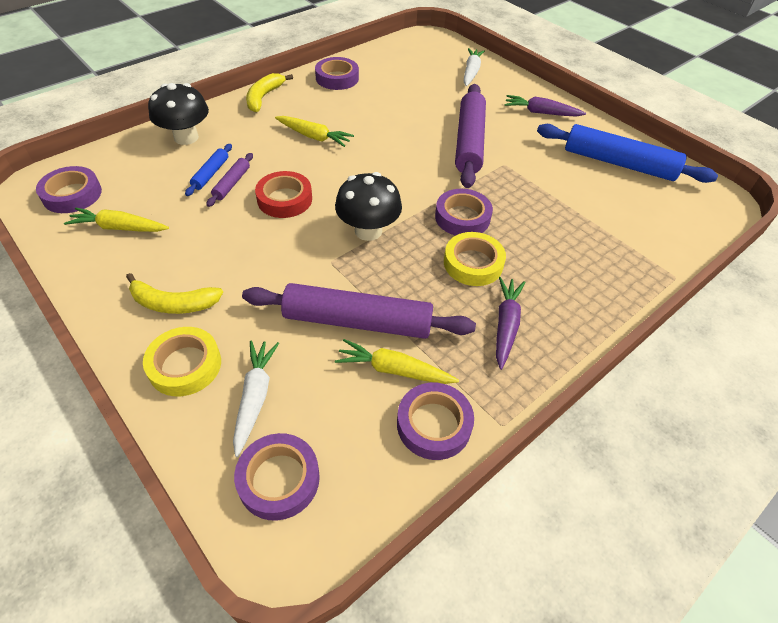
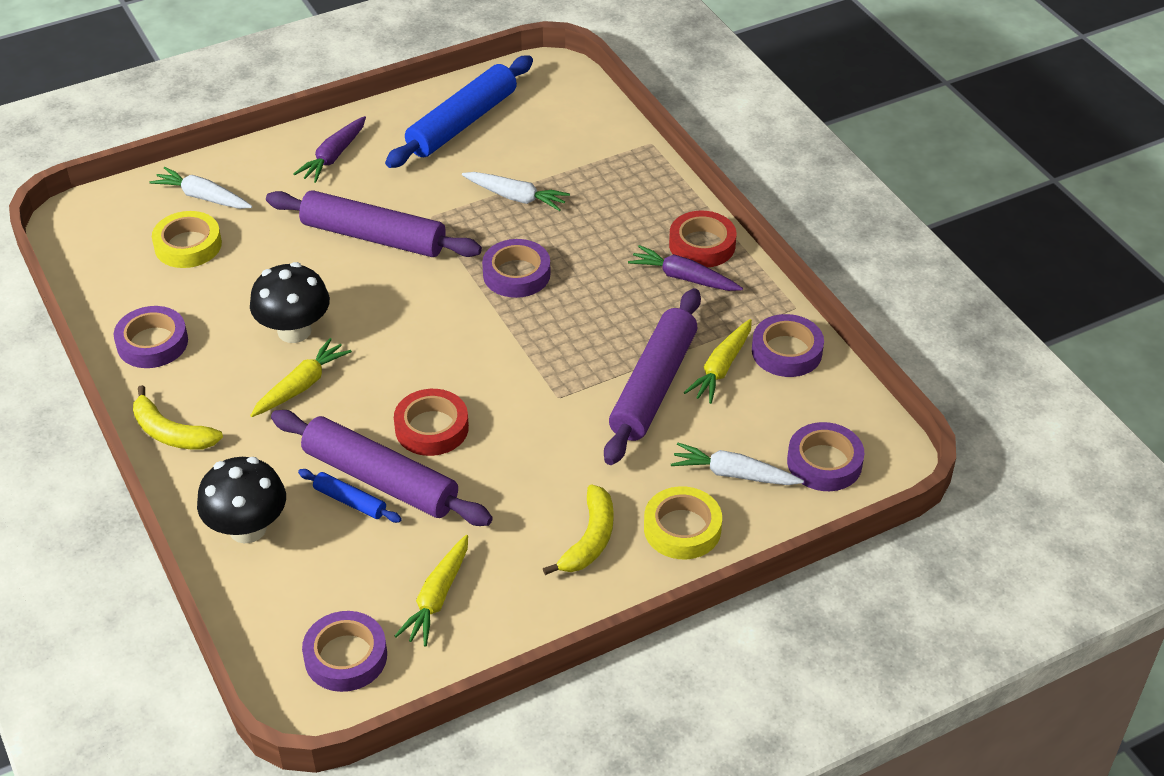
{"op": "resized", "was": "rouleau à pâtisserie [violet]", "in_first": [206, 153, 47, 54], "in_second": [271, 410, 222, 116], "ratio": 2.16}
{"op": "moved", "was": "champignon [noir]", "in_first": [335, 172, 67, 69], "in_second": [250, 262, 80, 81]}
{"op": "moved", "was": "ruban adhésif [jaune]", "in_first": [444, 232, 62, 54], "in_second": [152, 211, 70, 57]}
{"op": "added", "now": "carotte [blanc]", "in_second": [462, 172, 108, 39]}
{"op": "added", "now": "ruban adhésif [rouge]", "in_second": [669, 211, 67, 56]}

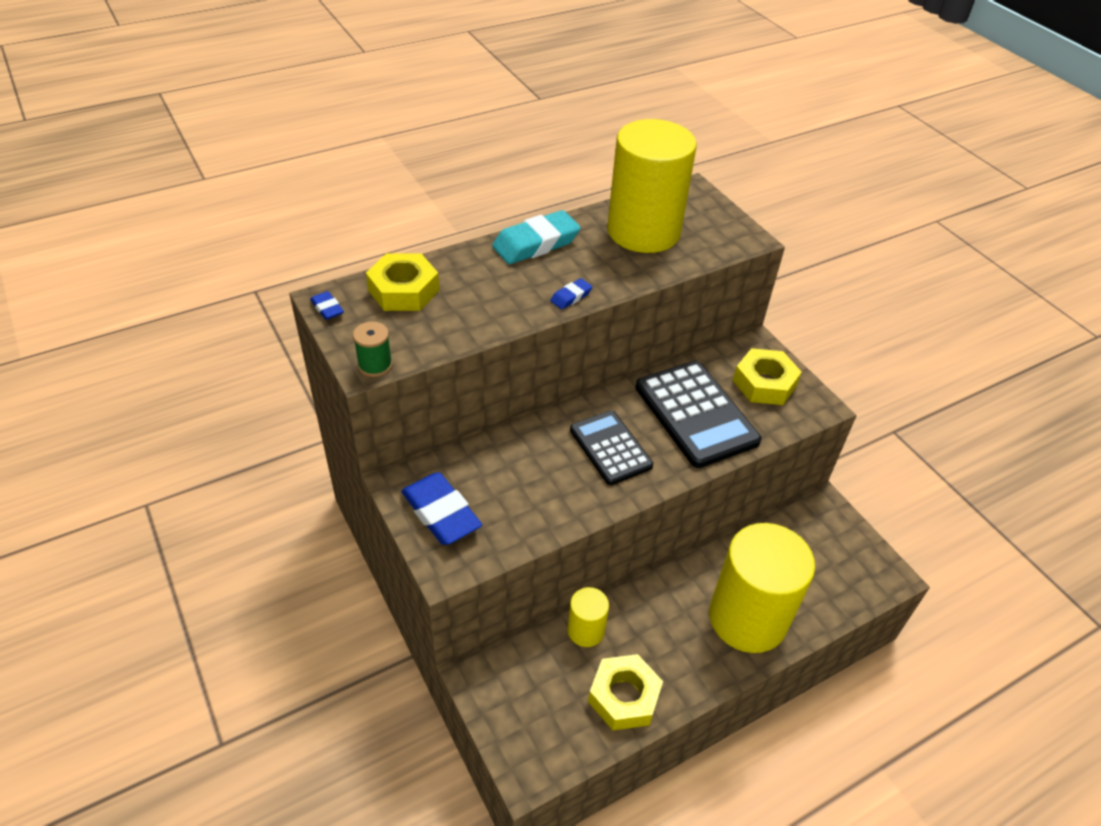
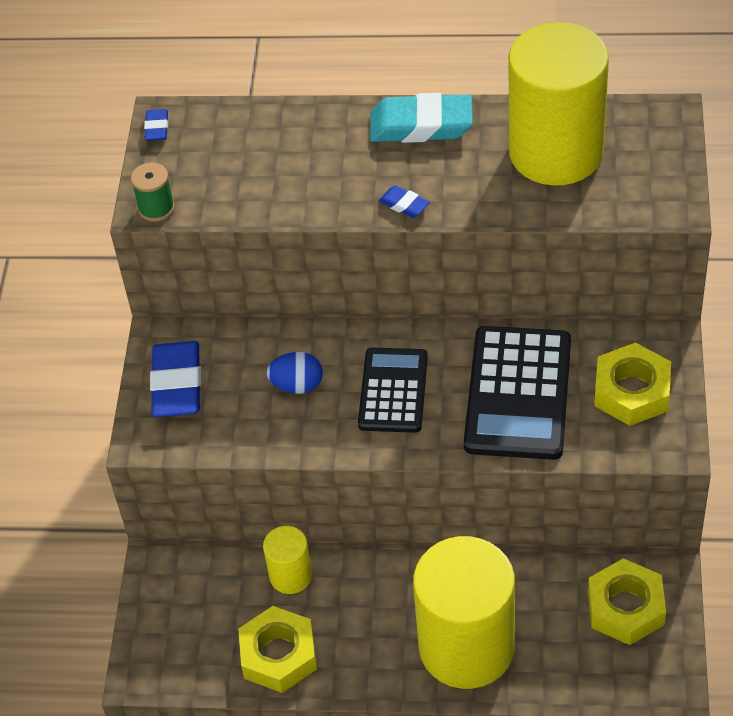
{"op": "moved", "was": "écrou [jaune]", "in_first": [366, 254, 73, 57], "in_second": [588, 558, 78, 87]}
{"op": "turned", "was": "gomme [bleu]", "in_first": [550, 278, 42, 31], "in_second": [379, 185, 51, 33], "clockwise": 45}
{"op": "added", "now": "œuf [bleu]", "in_second": [266, 352, 57, 42]}

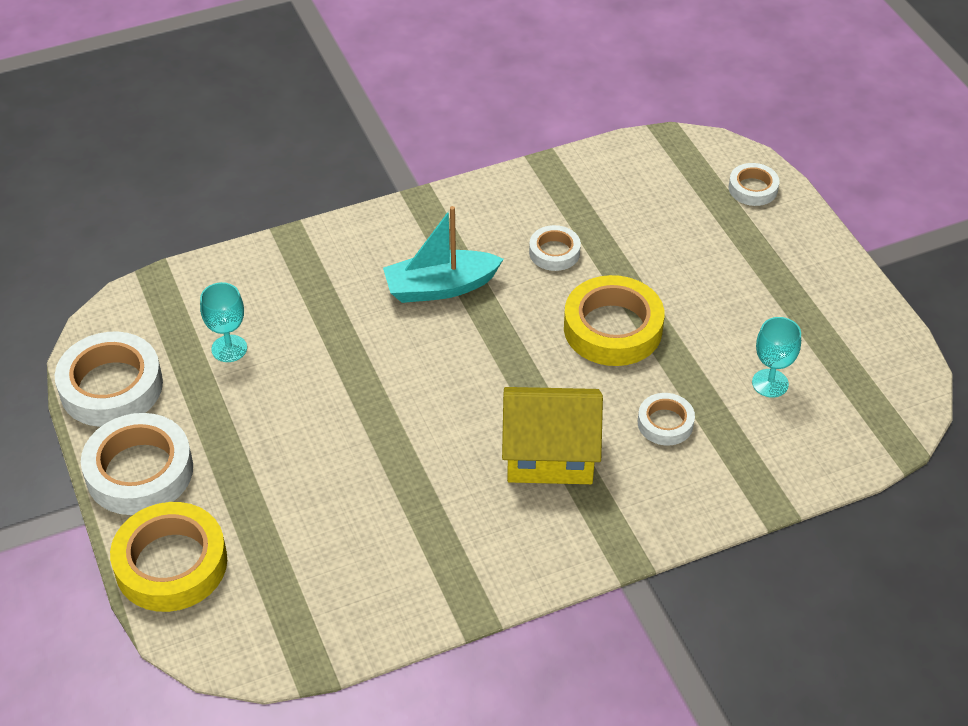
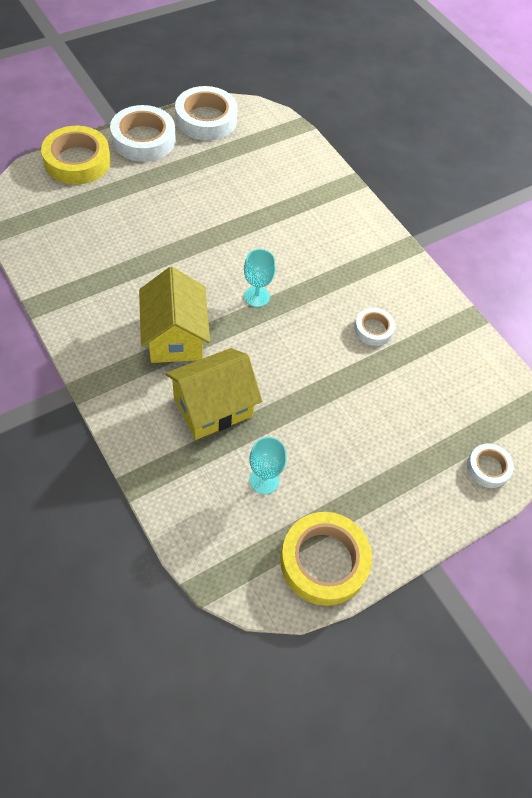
{"op": "removed", "was": "bateau [turquoise]", "in_first": [383, 206, 121, 97]}
{"op": "moved", "was": "ruban adhésif [jaune]", "in_first": [564, 275, 101, 91], "in_second": [280, 512, 92, 94]}
{"op": "moved", "was": "verre à pied [turquoise]", "in_first": [200, 282, 47, 80], "in_second": [244, 249, 32, 58]}
{"op": "replaced", "was": "ruban adhésif [blanc]", "now": "maison [jaune]", "in_first": [638, 393, 57, 52], "in_second": [165, 348, 97, 92]}

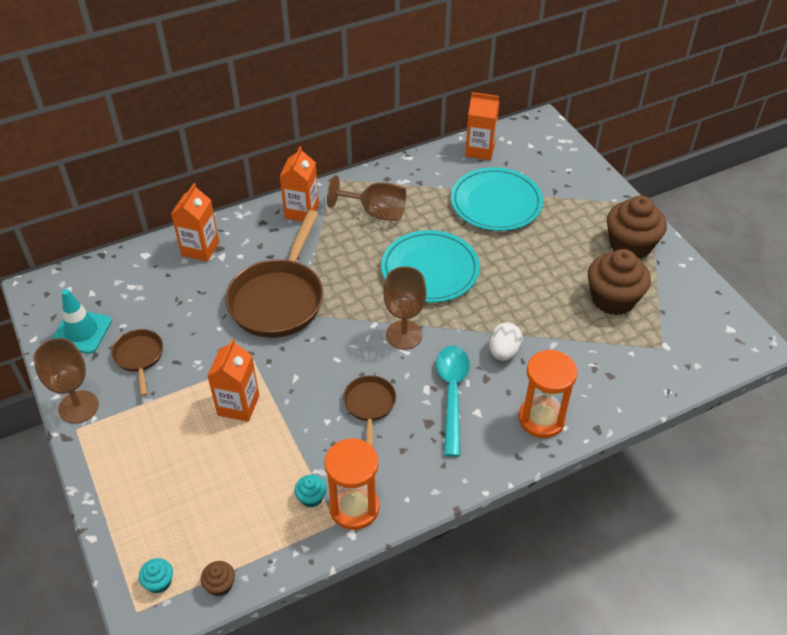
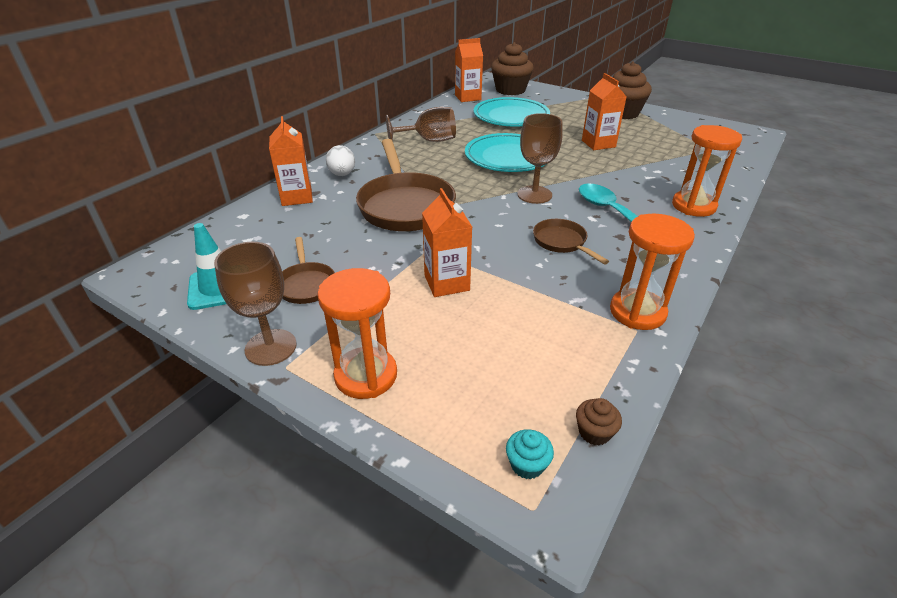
{"op": "moved", "was": "brique de lait [orange]", "in_first": [279, 146, 40, 76], "in_second": [582, 73, 45, 77]}
{"op": "moved", "was": "muffin [marron]", "in_first": [588, 249, 63, 66], "in_second": [491, 42, 43, 53]}
{"op": "moved", "was": "œuf [blanc]", "in_first": [489, 322, 34, 39], "in_second": [326, 145, 29, 31]}
{"op": "turned", "was": "poêle [marron]", "in_first": [111, 329, 52, 67], "in_second": [282, 237, 53, 67], "clockwise": -150}
{"op": "removed", "was": "muffin [turquoise]", "in_first": [295, 475, 31, 33]}
{"op": "added", "now": "sablier [orange]", "in_second": [317, 268, 80, 131]}

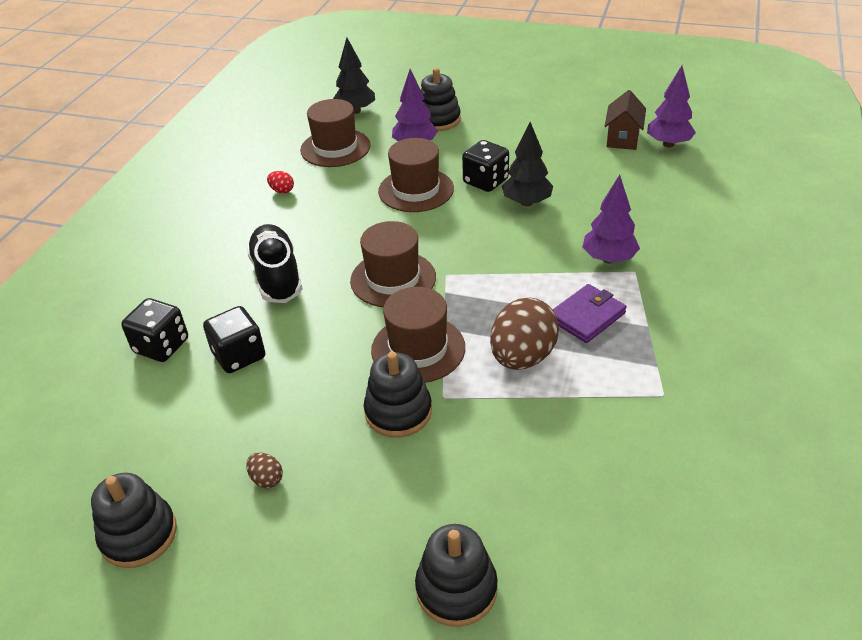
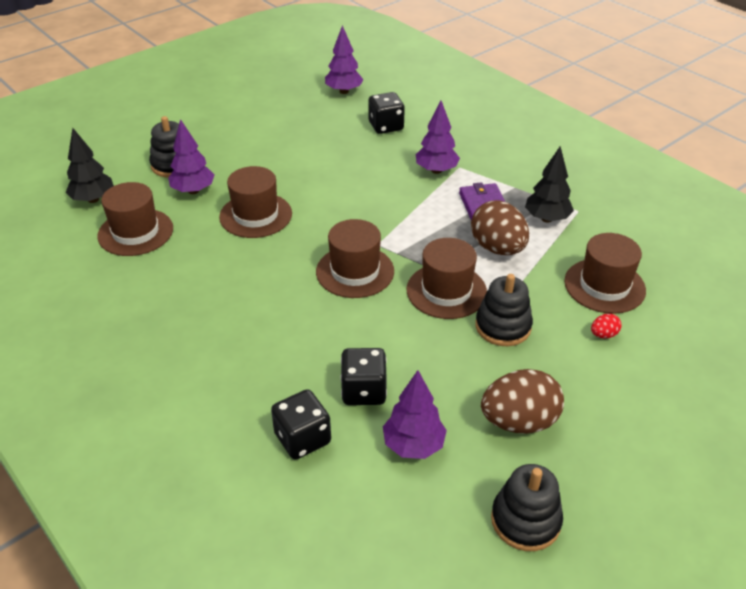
{"op": "removed", "was": "maison [marron]", "in_first": [605, 90, 41, 60]}
{"op": "moved", "was": "arbre [noir]", "in_first": [502, 122, 51, 84], "in_second": [525, 146, 49, 76]}
{"op": "moved", "was": "dé [noir]", "in_first": [462, 140, 47, 52], "in_second": [368, 92, 37, 42]}
{"op": "moved", "was": "œuf [rouge]", "in_first": [267, 171, 27, 23], "in_second": [591, 313, 30, 25]}
{"op": "removed", "was": "chaussure [noir]", "in_first": [246, 224, 57, 79]}
{"op": "resized", "was": "œuf [marron]", "in_first": [246, 453, 37, 35], "in_second": [481, 369, 83, 65], "ratio": 2.31}
{"op": "removed", "was": "jouet à empiler [noir]", "in_first": [415, 524, 83, 103]}
{"op": "added", "now": "chapeau [marron]", "in_second": [564, 233, 82, 81]}
{"op": "added", "now": "arbre [violet]", "in_second": [383, 370, 64, 89]}

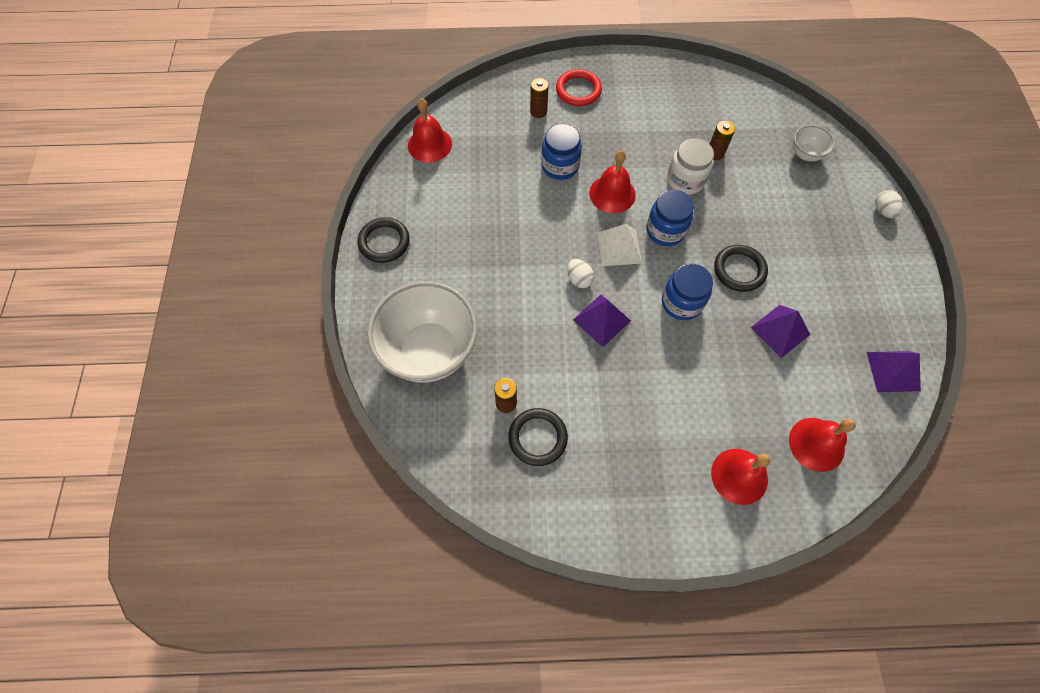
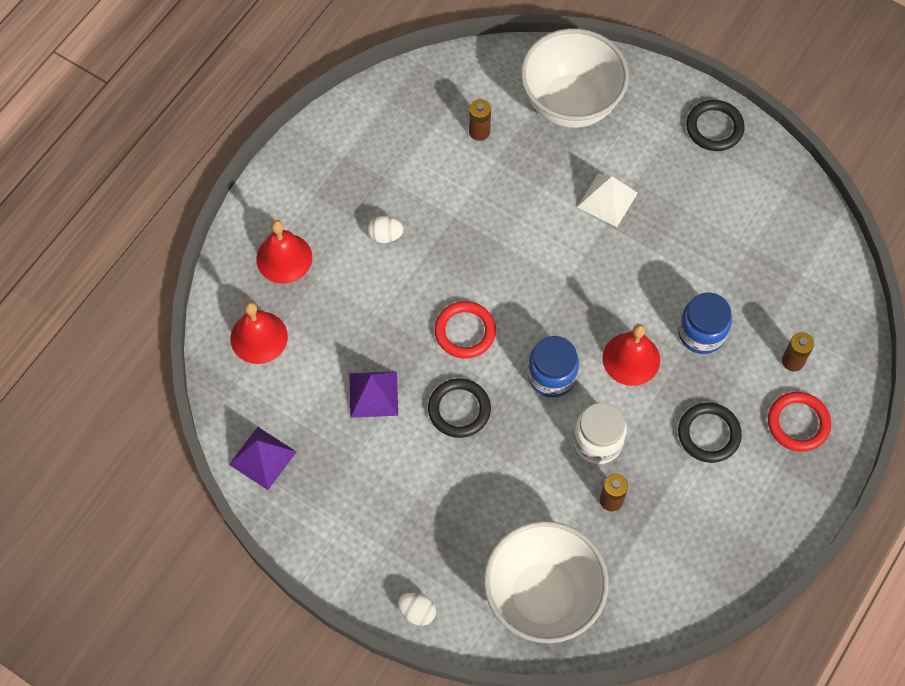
{"op": "removed", "was": "cloche [rouge]", "in_first": [408, 98, 44, 65]}
{"op": "resized", "was": "bol [blanc]", "in_first": [793, 125, 42, 36], "in_second": [484, 521, 125, 122], "ratio": 2.26}
{"op": "moved", "was": "pyramide [blanc]", "in_first": [597, 224, 45, 42], "in_second": [577, 173, 61, 54]}
{"op": "moved", "was": "œuf [blanc]", "in_first": [567, 259, 27, 29], "in_second": [368, 216, 36, 27]}
{"op": "replaced", "was": "bocal [bleu]", "now": "anneau [rouge]", "in_first": [662, 264, 51, 56], "in_second": [434, 301, 62, 57]}
{"op": "removed", "was": "pyramide [violet]", "in_first": [573, 295, 58, 52]}
{"op": "moved", "was": "anneau [noir]", "in_first": [508, 408, 60, 58], "in_second": [678, 403, 64, 60]}

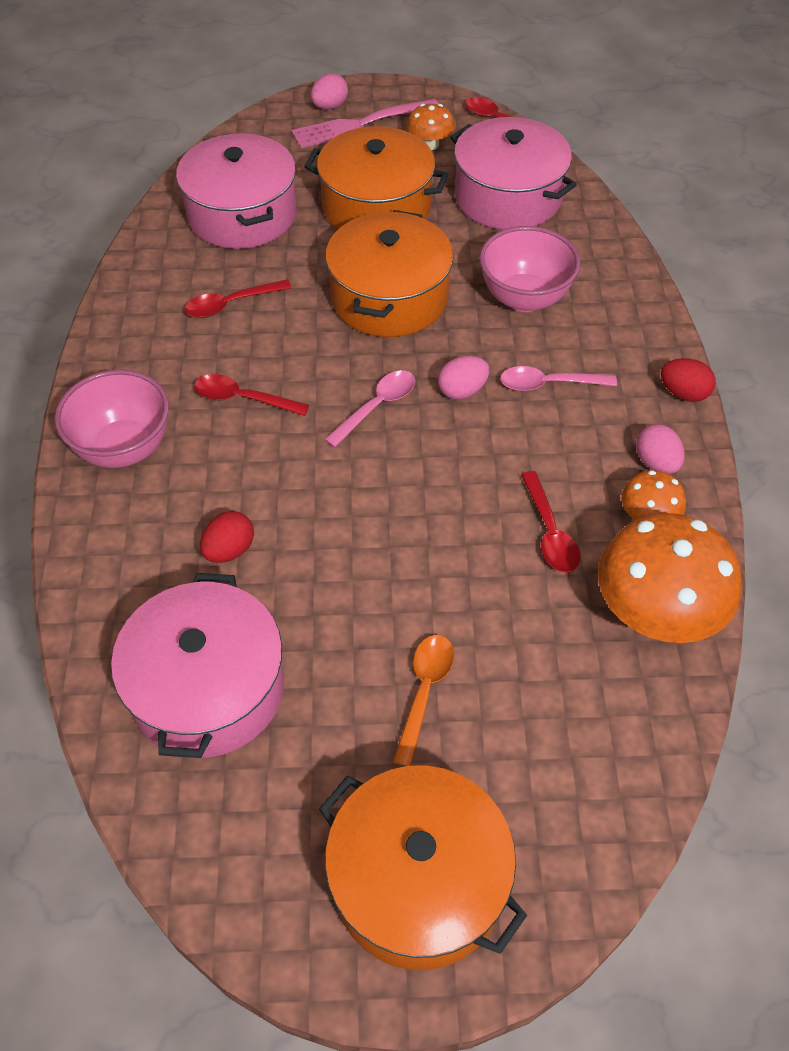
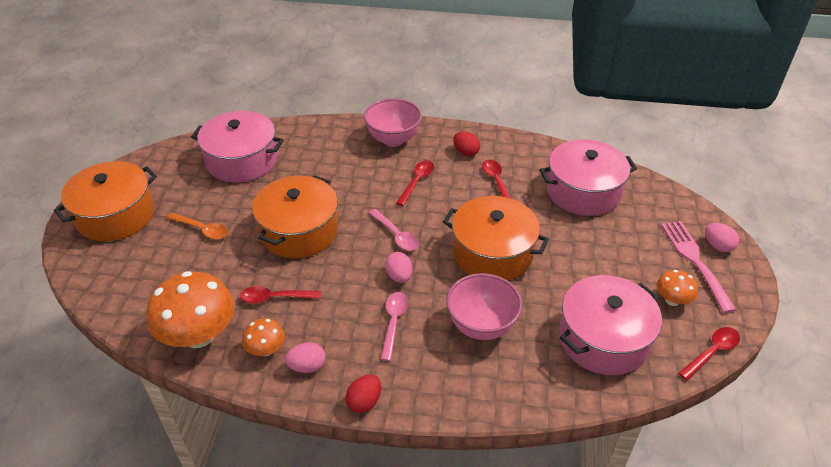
{"op": "moved", "was": "marmite [orange]", "in_first": [304, 126, 144, 104], "in_second": [252, 175, 86, 83]}
{"op": "moved", "was": "œuf [rouge]", "in_first": [200, 511, 54, 52], "in_second": [453, 131, 27, 25]}

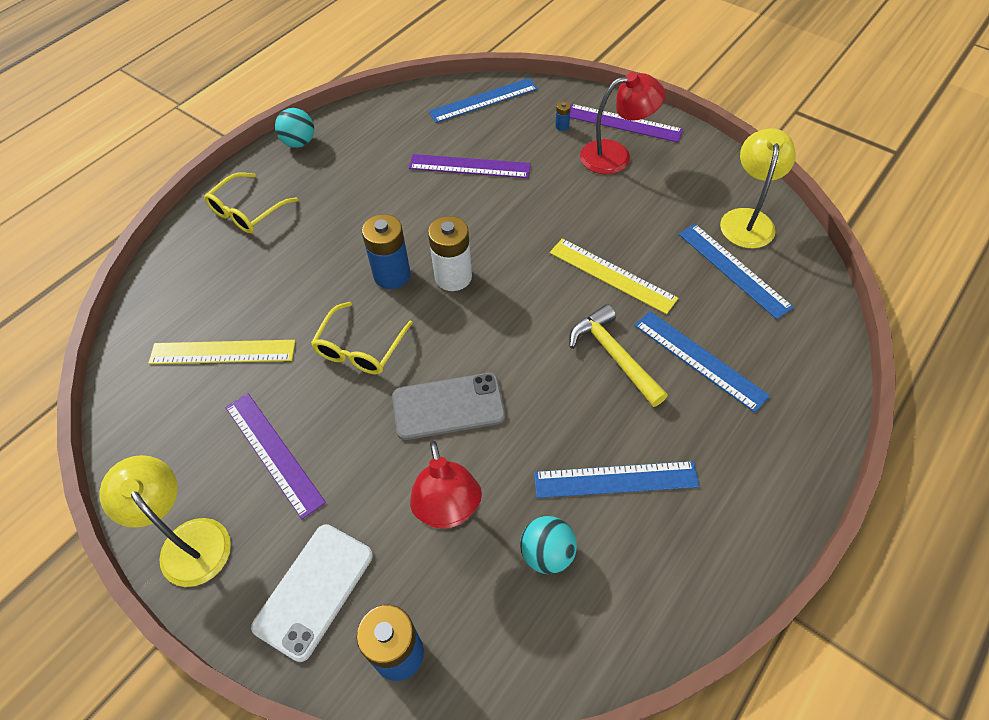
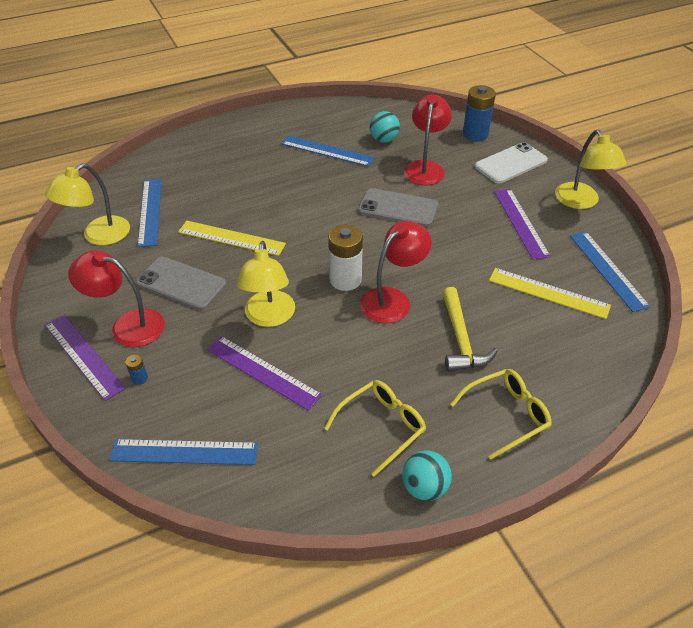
{"op": "replaced", "was": "pile [bleu]", "now": "lampe [rouge]", "in_first": [362, 214, 49, 75], "in_second": [360, 221, 72, 103]}
{"op": "turned", "was": "règle [jaune]", "in_first": [550, 238, 128, 76], "in_second": [178, 221, 108, 35], "clockwise": -45}
{"op": "moved", "was": "lunettes [jaune]", "in_first": [311, 302, 102, 72], "in_second": [324, 380, 102, 97]}
{"op": "moved", "was": "marteau [jaune]", "in_first": [569, 304, 99, 103], "in_second": [442, 287, 56, 84]}
{"op": "moved", "was": "règle [bleu]", "in_first": [634, 311, 136, 102], "in_second": [570, 232, 80, 80]}
{"op": "added", "now": "lampe [jaune]", "in_second": [237, 241, 58, 86]}
{"op": "added", "now": "téléphone [gris]", "in_second": [136, 257, 90, 53]}

